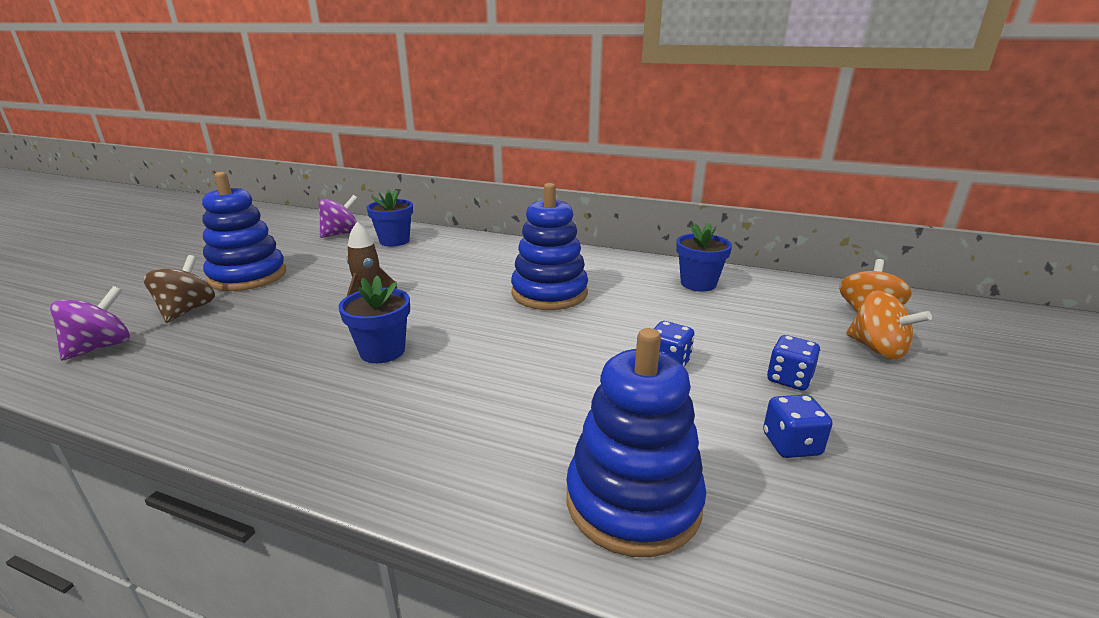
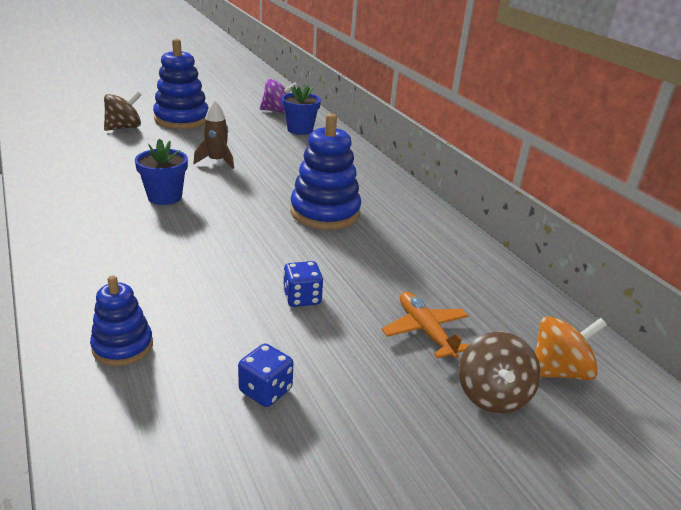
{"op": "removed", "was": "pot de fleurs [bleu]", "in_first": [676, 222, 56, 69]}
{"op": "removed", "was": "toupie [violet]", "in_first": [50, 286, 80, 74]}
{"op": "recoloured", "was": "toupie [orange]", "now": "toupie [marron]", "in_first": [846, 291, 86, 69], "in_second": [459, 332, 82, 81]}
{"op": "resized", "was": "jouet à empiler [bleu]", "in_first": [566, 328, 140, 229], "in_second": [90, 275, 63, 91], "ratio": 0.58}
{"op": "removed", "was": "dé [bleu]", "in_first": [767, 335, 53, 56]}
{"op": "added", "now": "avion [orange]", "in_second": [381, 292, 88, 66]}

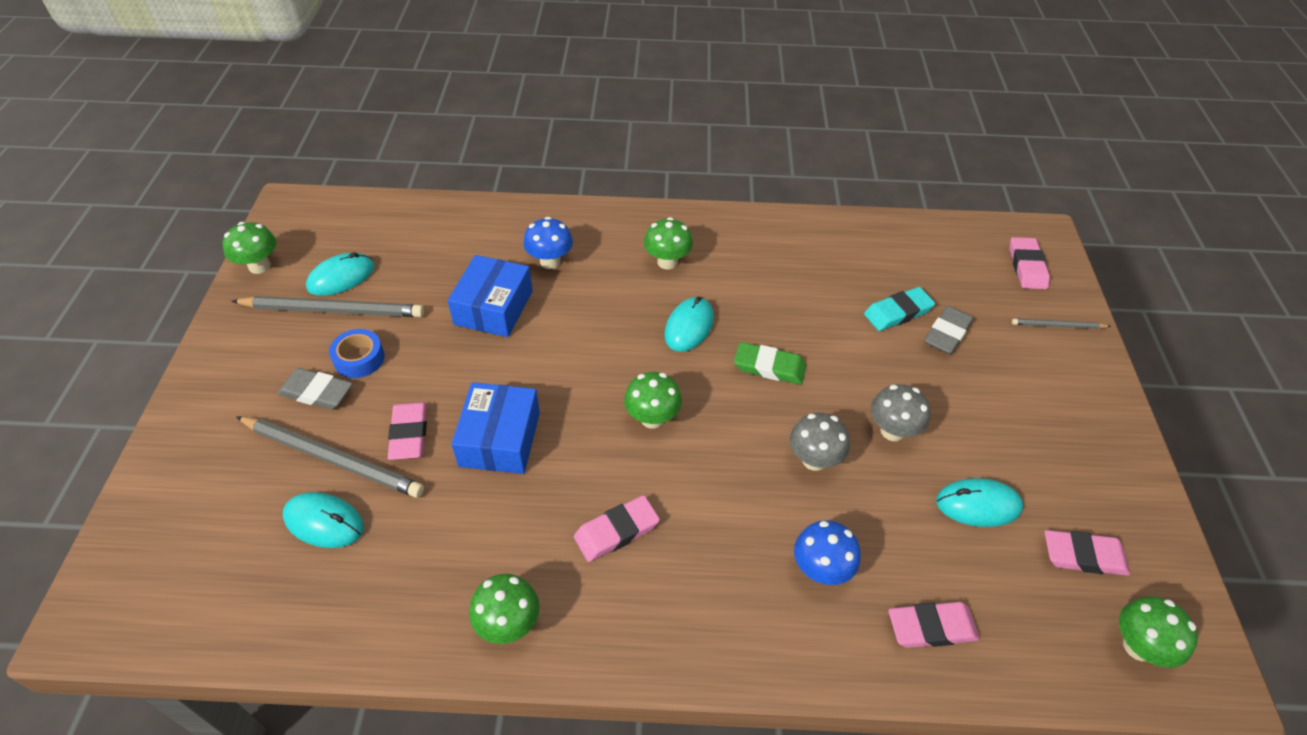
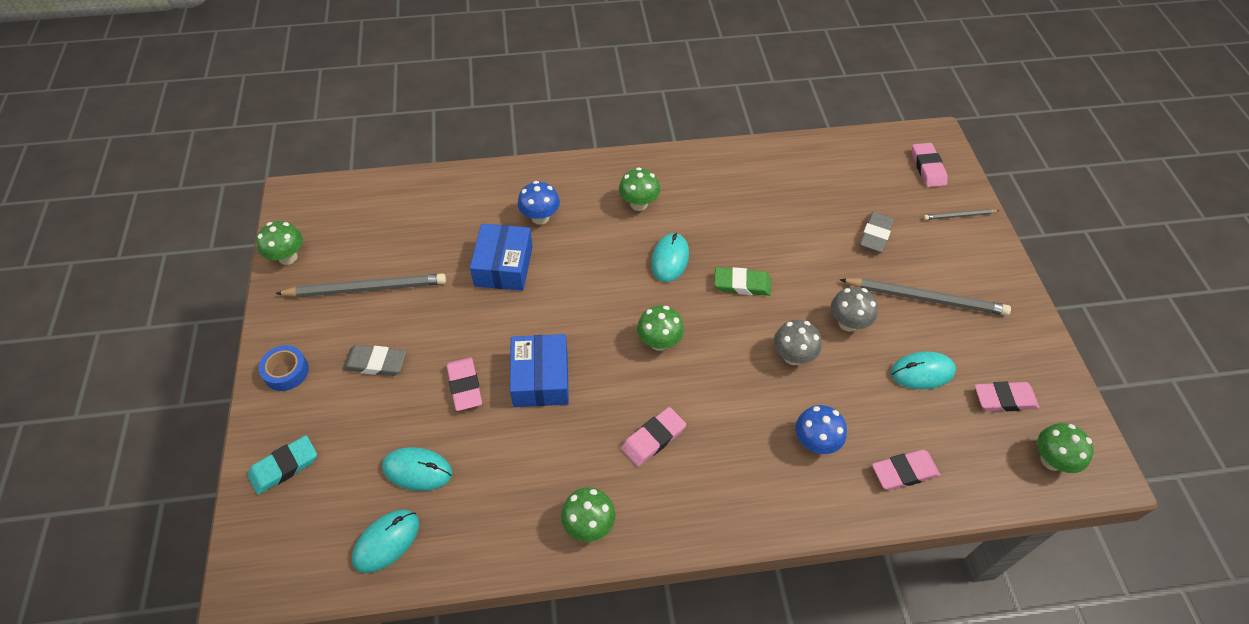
{"op": "moved", "was": "souris [turquoise]", "in_first": [306, 252, 69, 44], "in_second": [352, 509, 67, 64]}
{"op": "moved", "was": "gomme [turquoise]", "in_first": [864, 287, 71, 44], "in_second": [247, 435, 70, 60]}
{"op": "moved", "was": "ruban adhésif [bleu]", "in_first": [329, 329, 56, 49], "in_second": [259, 345, 50, 46]}
{"op": "moved", "was": "crayon [gris]", "in_first": [236, 417, 188, 81], "in_second": [840, 278, 171, 38]}

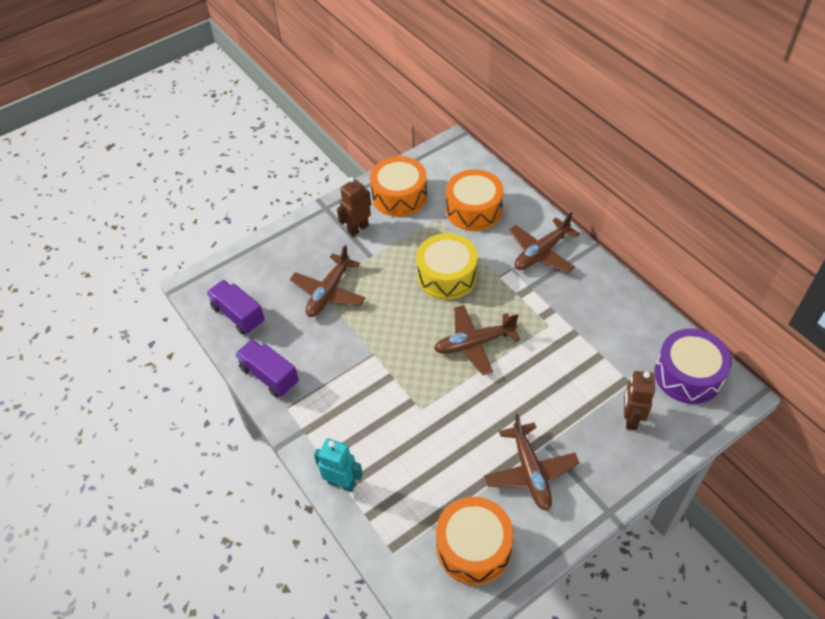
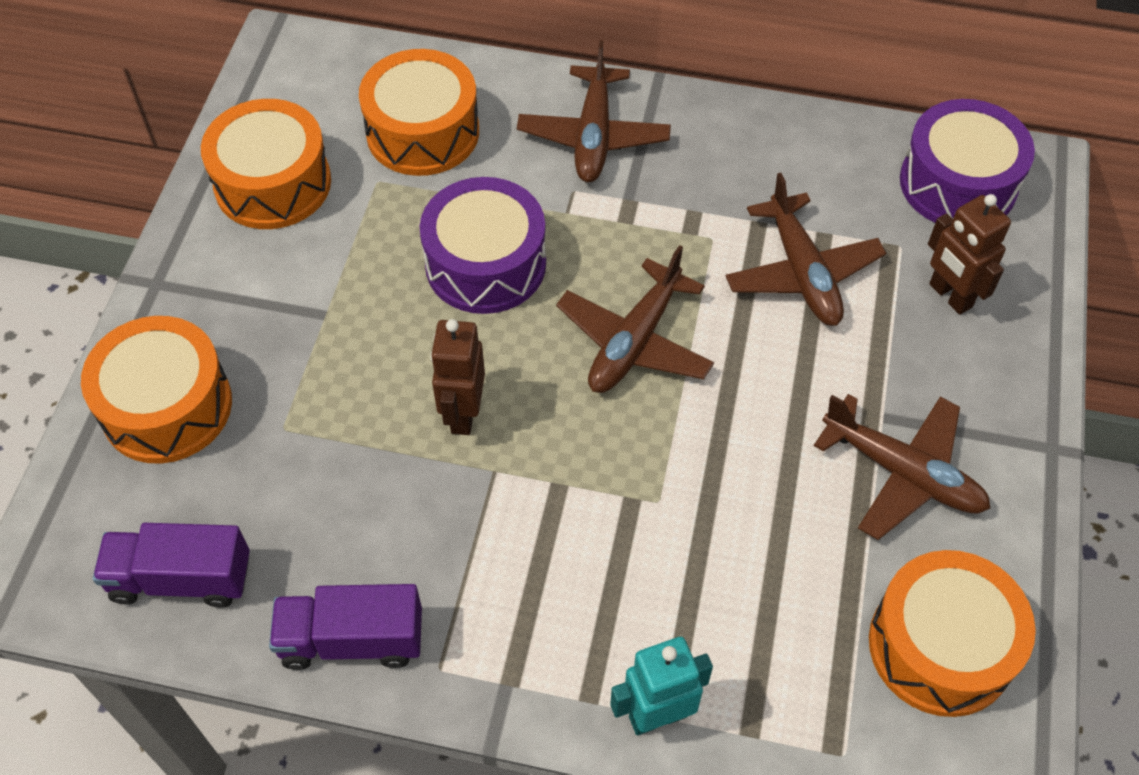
{"op": "moved", "was": "robot [marron]", "in_first": [337, 177, 34, 60], "in_second": [430, 319, 55, 116]}
{"op": "recoloured", "was": "tambour [jaune]", "now": "tambour [violet]", "in_first": [416, 233, 62, 67], "in_second": [420, 177, 126, 137]}
{"op": "moved", "was": "avion [marron]", "in_first": [290, 245, 76, 72], "in_second": [726, 173, 160, 153]}
{"op": "added", "now": "tambour [orange]", "in_second": [81, 316, 151, 148]}

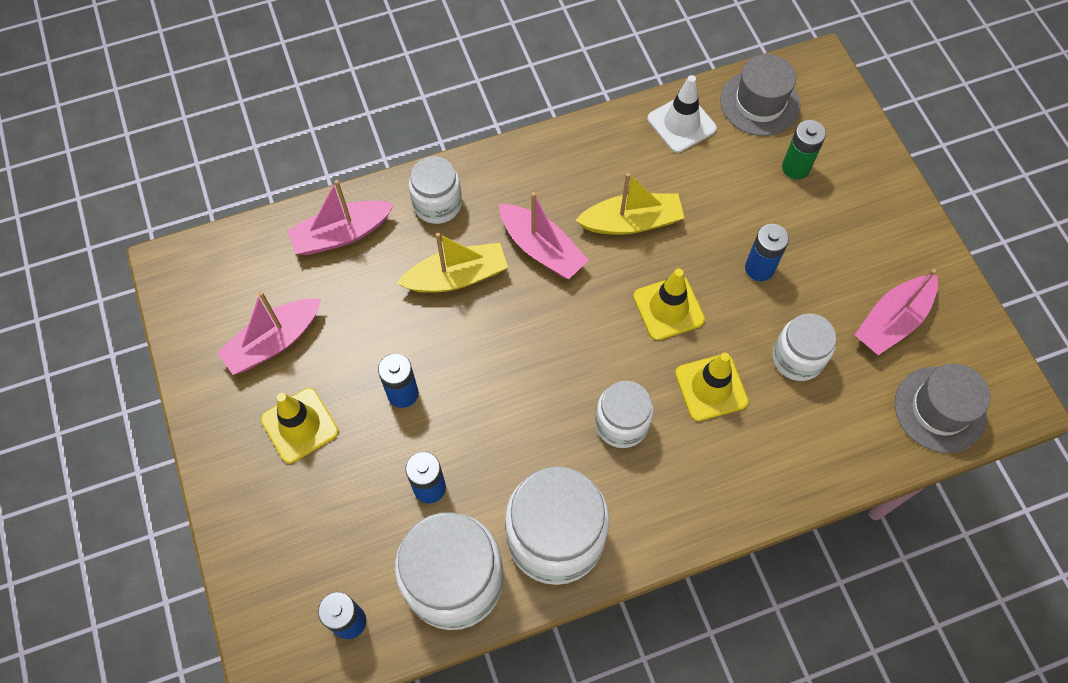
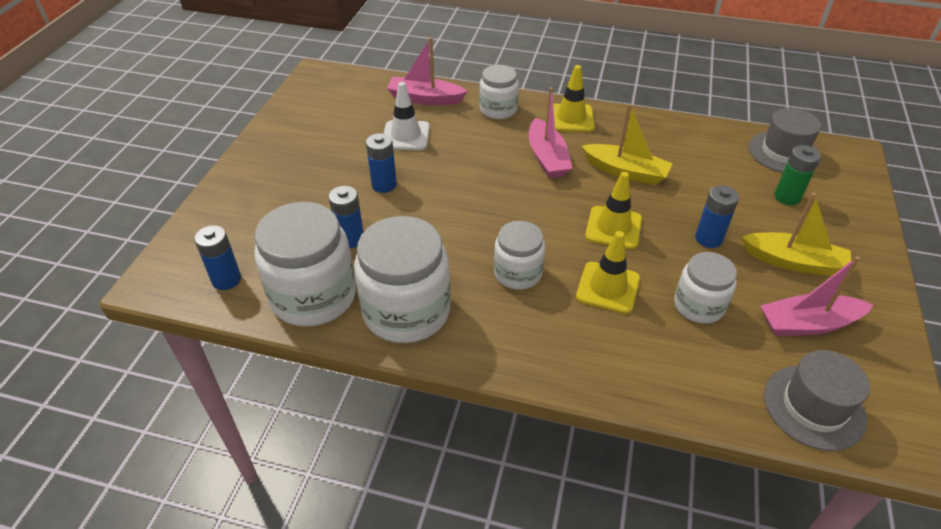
{"op": "moved", "was": "cône de chantier [blanc]", "in_first": [647, 75, 70, 78], "in_second": [384, 82, 46, 68]}
{"op": "moved", "was": "bateau [jaune]", "in_first": [397, 233, 111, 60], "in_second": [742, 193, 109, 83]}
{"op": "removed", "was": "bateau [rose]", "in_first": [217, 292, 104, 83]}
{"op": "moved", "was": "cône de chantier [jaune]", "in_first": [261, 388, 78, 75], "in_second": [553, 65, 42, 67]}

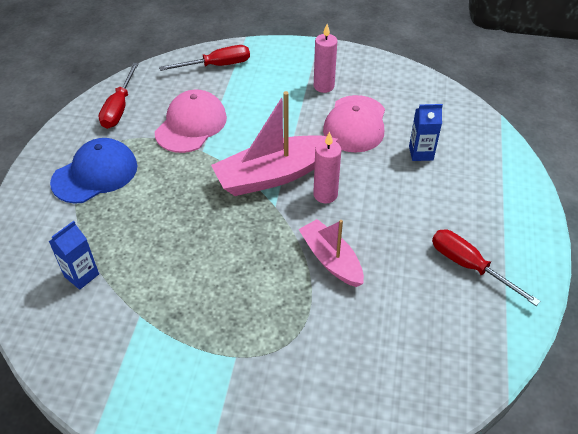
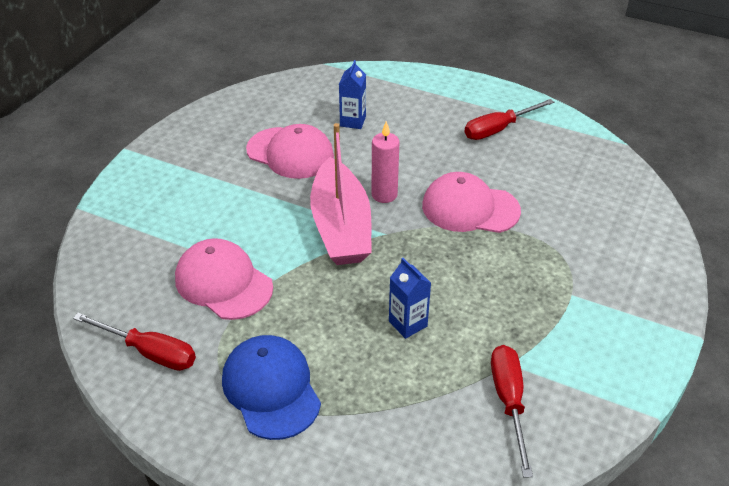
{"op": "removed", "was": "bougie [rose]", "in_first": [314, 24, 23, 69]}
{"op": "moved", "was": "tournevis [rouge]", "in_first": [159, 45, 91, 26], "in_second": [491, 345, 42, 133]}
{"op": "replaced", "was": "bateau [rose]", "now": "casquette [rose]", "in_first": [298, 219, 66, 68], "in_second": [422, 172, 99, 61]}
{"op": "moved", "was": "brique de lait [bleu]", "in_first": [49, 221, 50, 69], "in_second": [389, 258, 42, 81]}

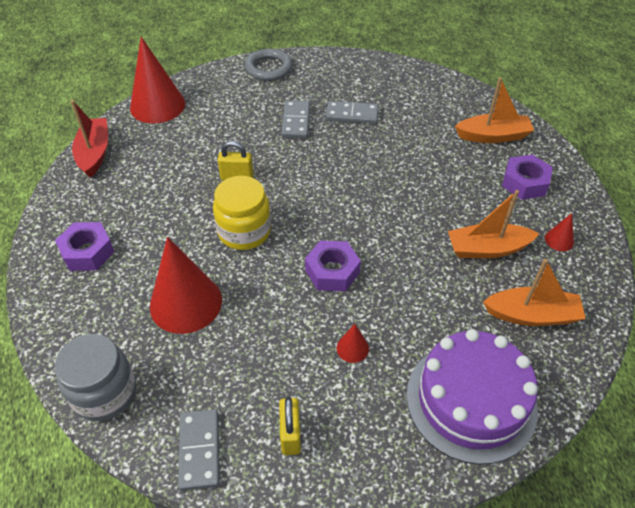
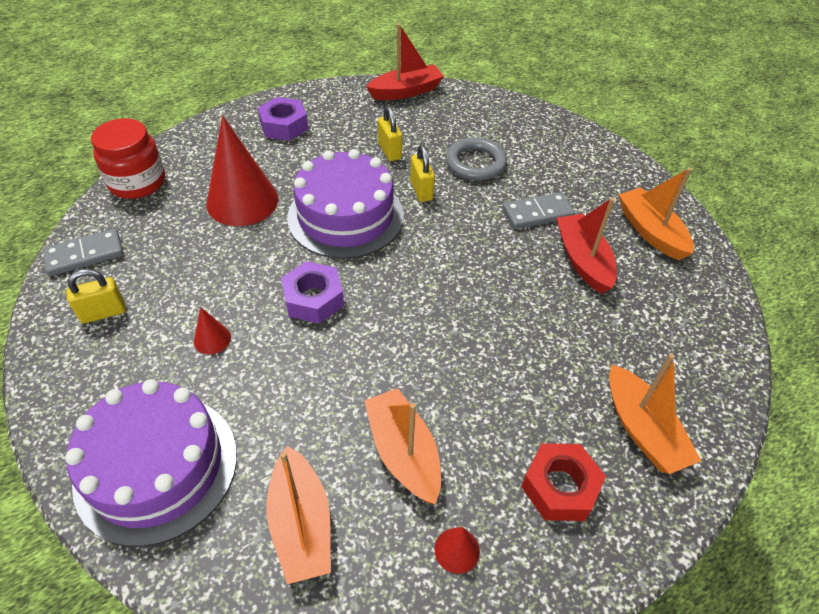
{"op": "removed", "was": "cône [rouge]", "in_first": [130, 37, 55, 86]}
{"op": "moved", "was": "anneau [gris]", "in_first": [245, 49, 48, 32], "in_second": [446, 137, 61, 44]}
{"op": "replaced", "was": "domino [gris]", "now": "bateau [rouge]", "in_first": [326, 101, 53, 23], "in_second": [557, 198, 60, 96]}
{"op": "recoloured", "was": "écrou [violet]", "now": "écrou [rouge]", "in_first": [502, 155, 51, 45], "in_second": [521, 443, 85, 78]}
{"op": "replaced", "was": "bocal [jaune]", "now": "gâteau [violet]", "in_first": [213, 176, 58, 74], "in_second": [287, 149, 117, 110]}
{"op": "recoloured", "was": "bocal [gris]", "now": "bocal [rouge]", "in_first": [55, 334, 81, 87], "in_second": [91, 118, 74, 81]}
{"op": "added", "now": "cadenas [jaune]", "in_second": [378, 106, 24, 55]}
{"op": "added", "now": "bateau [orange]", "in_second": [619, 168, 75, 92]}

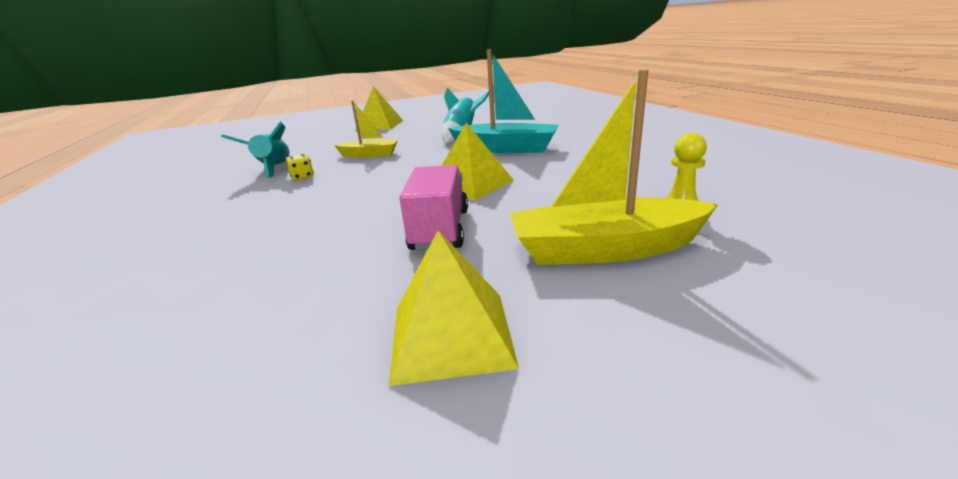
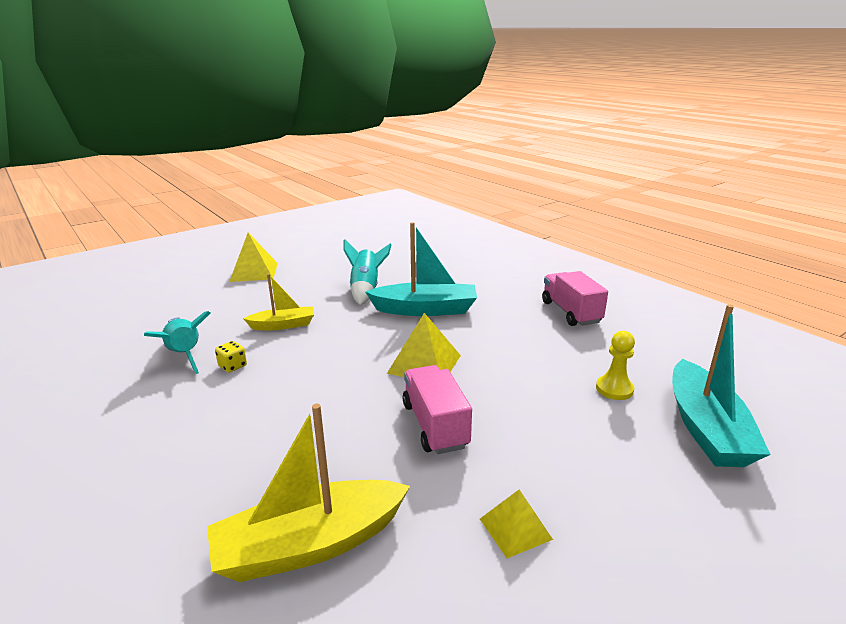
{"op": "moved", "was": "bateau [jaune]", "in_first": [509, 69, 210, 196], "in_second": [207, 404, 203, 178]}
{"op": "resized", "was": "pyramide [jaune]", "in_first": [389, 230, 130, 156], "in_second": [480, 489, 73, 69], "ratio": 0.62}
{"op": "added", "now": "camion [rose]", "in_second": [542, 271, 66, 55]}
{"op": "added", "now": "bateau [turquoise]", "in_second": [672, 304, 99, 163]}

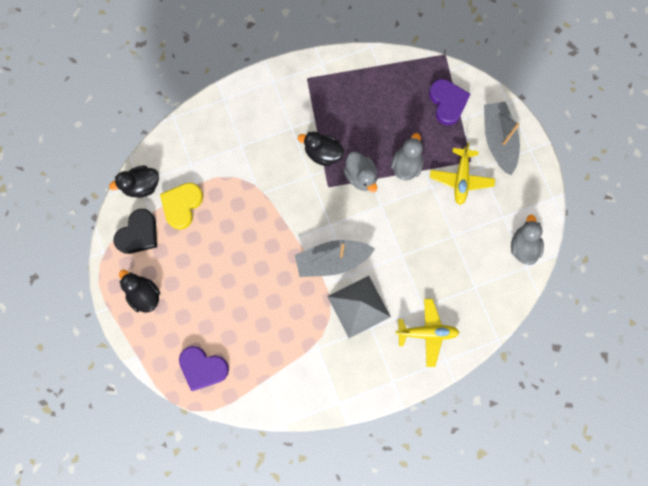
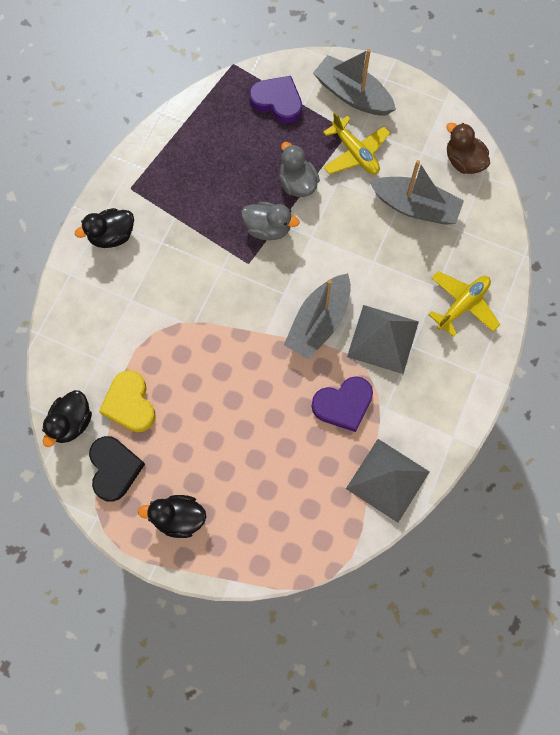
{"op": "moved", "was": "canard [noir]", "in_first": [298, 131, 46, 35], "in_second": [75, 208, 59, 40]}
{"op": "recoloured", "was": "canard [gris]", "now": "canard [marron]", "in_first": [511, 214, 33, 51], "in_second": [446, 123, 44, 51]}
{"op": "moved", "was": "cœur [violet]", "in_first": [179, 346, 50, 45], "in_second": [312, 376, 61, 56]}
{"op": "added", "now": "bateau [gris]", "in_second": [369, 160, 95, 65]}
{"op": "added", "now": "pyramide [gris]", "in_second": [346, 439, 84, 84]}

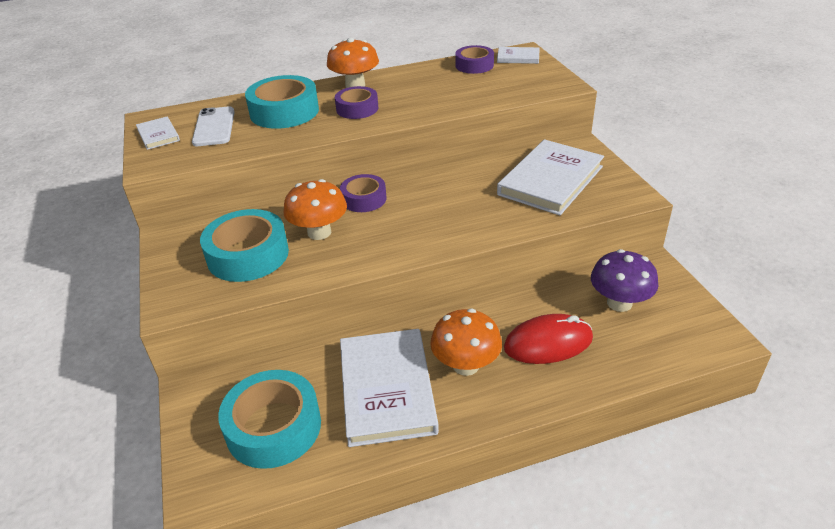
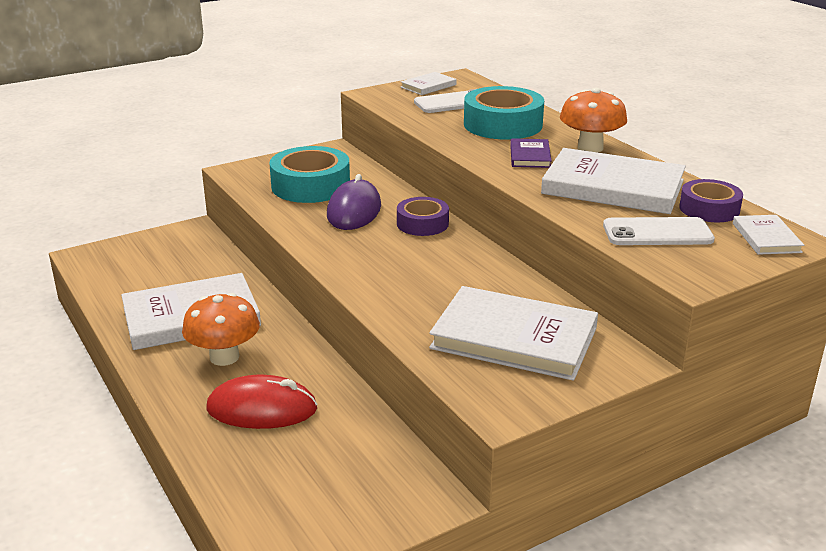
{"op": "replaced", "was": "ruban adhésif [violet]", "now": "livre [violet]", "in_first": [335, 86, 43, 33], "in_second": [510, 138, 41, 30]}
{"op": "replaced", "was": "champignon [orange]", "now": "souris [violet]", "in_first": [284, 179, 63, 61], "in_second": [327, 174, 54, 56]}
{"op": "removed", "was": "champignon [violet]", "in_first": [591, 249, 68, 63]}
{"op": "turned", "was": "souris [rouge]", "in_first": [504, 314, 89, 50], "in_second": [206, 375, 111, 54], "clockwise": -60}
{"op": "removed", "was": "ruban adhésif [turquoise]", "in_first": [218, 370, 103, 99]}
{"op": "added", "now": "livre [blanc]", "in_second": [541, 148, 145, 66]}
{"op": "added", "now": "téléphone [blanc]", "in_second": [603, 217, 112, 28]}

